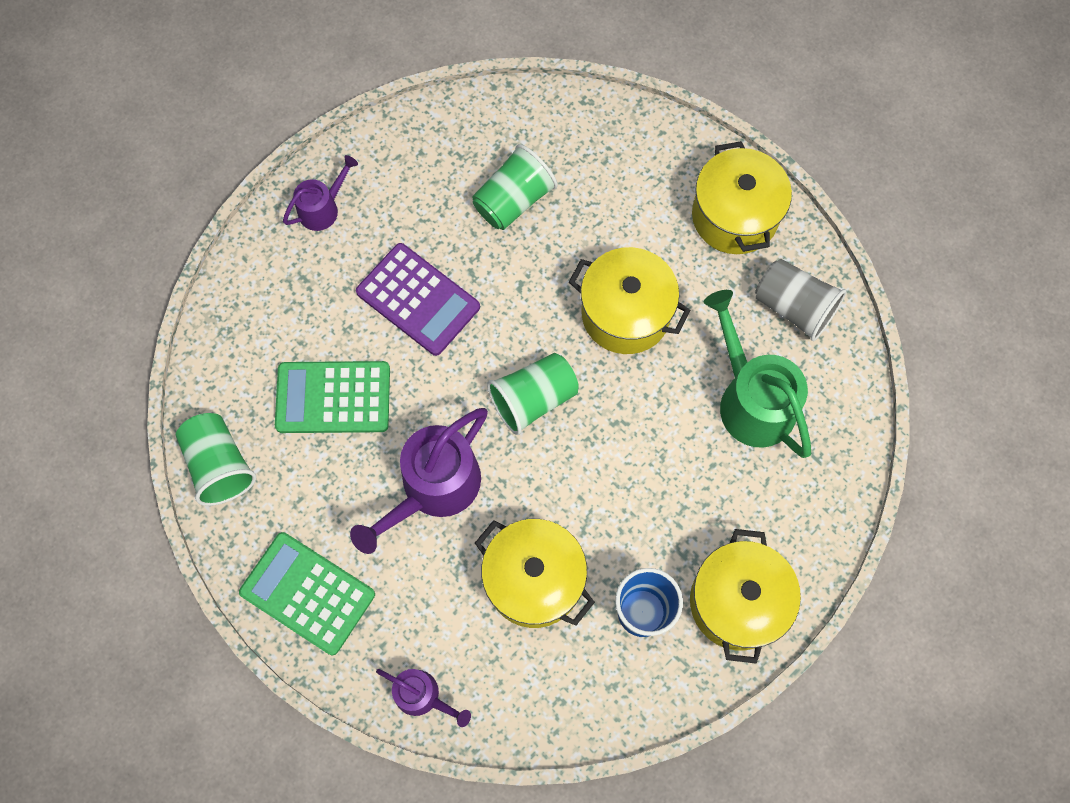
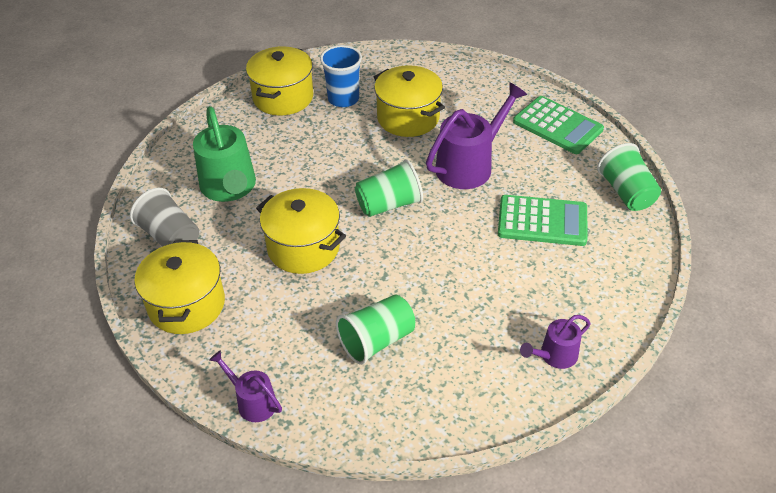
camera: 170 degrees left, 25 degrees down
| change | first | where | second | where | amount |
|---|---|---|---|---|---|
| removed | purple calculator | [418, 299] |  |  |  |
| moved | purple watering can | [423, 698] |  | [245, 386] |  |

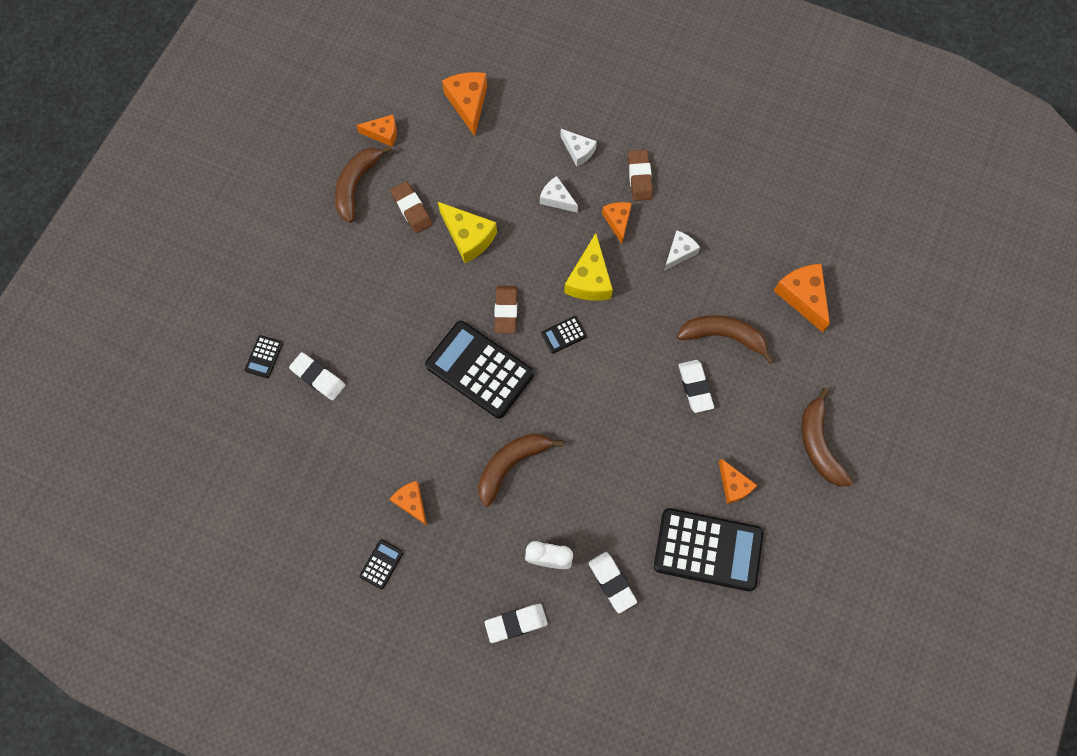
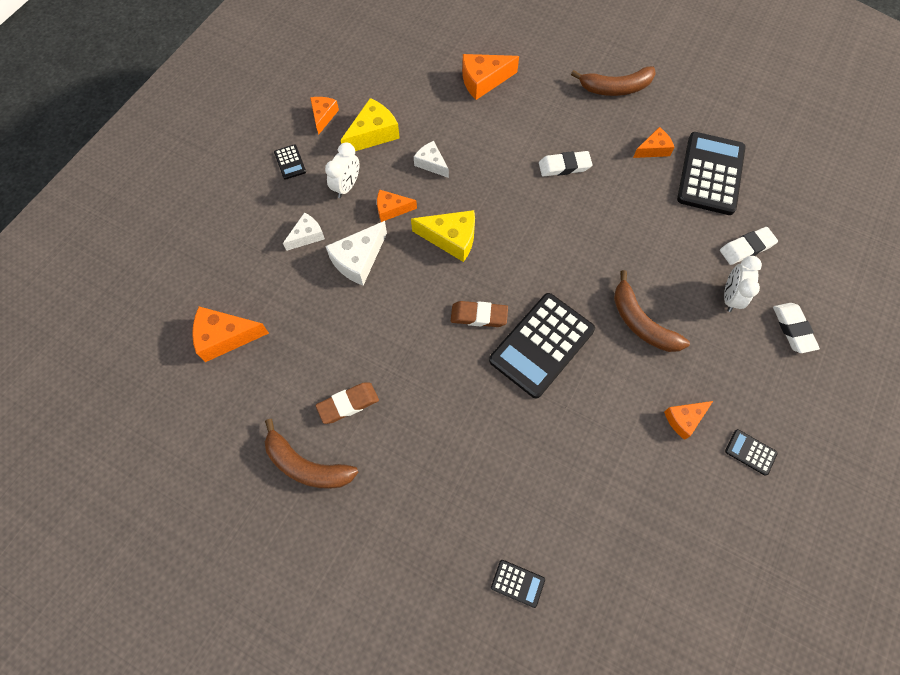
camera: 85 degrees left, 5 degrees down
| change | first | where | second | where | amount |
|---|---|---|---|---|---|
| removed | white eraser | [317, 376] |  |  |  |
| removed | brown banana | [725, 339] |  |  |  |
| moved | orange cheese | [376, 131] |  | [324, 116] |  |
| moved | yellow cheese | [467, 232] |  | [370, 124] |  |
| moved | black calculator | [564, 335] |  | [290, 162] |  |
| replaced | brown eraser | [640, 175] | white clock | [342, 170] |  |
| resized | white cheese | [559, 194] |  | [356, 253] | x1.58 |

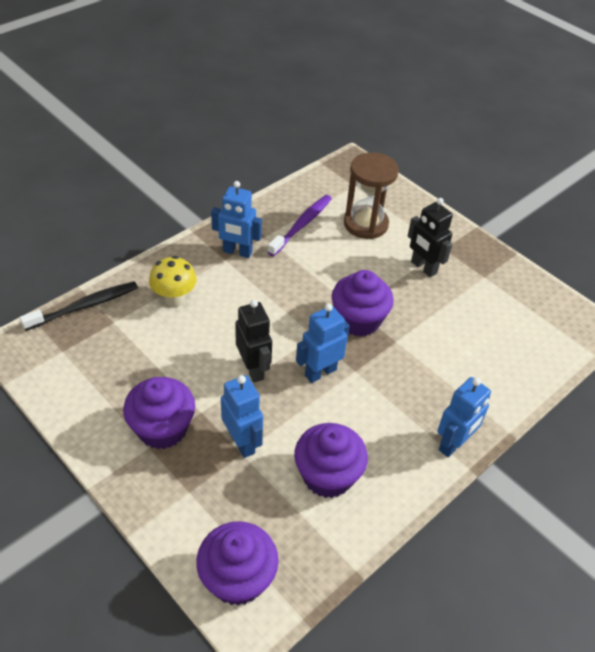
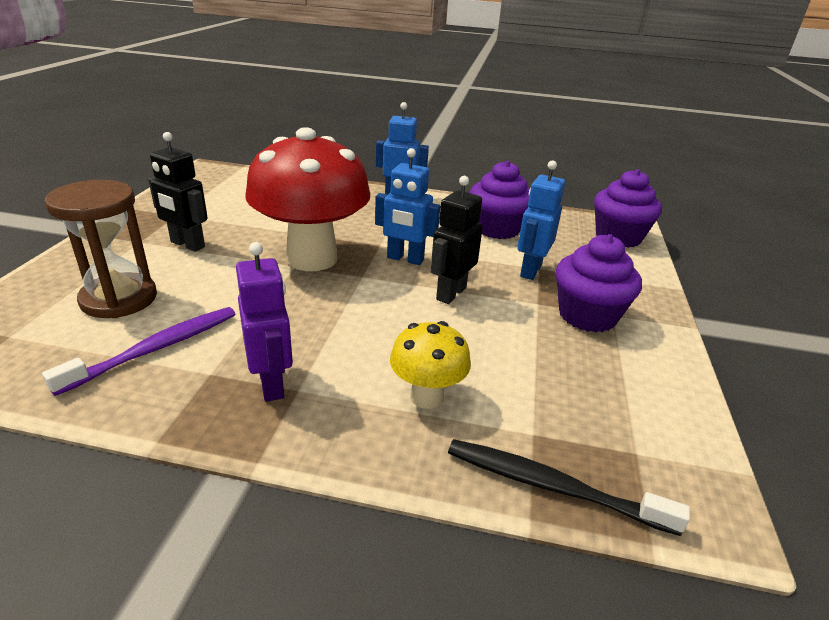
camera: 125 degrees left, 15 degrees down
| change | first | where | second | where | amount |
|---|---|---|---|---|---|
| replaced | purple cupcake | [363, 303] | red mushroom | [308, 199] |  |
| recoloured | blue robot | [236, 219] | purple robot | [264, 322] |  |
| turned | purple toothbrush | [300, 225] |  | [138, 351] | 135 degrees clockwise |
| turned | black robot | [430, 237] |  | [178, 192] | 105 degrees clockwise |

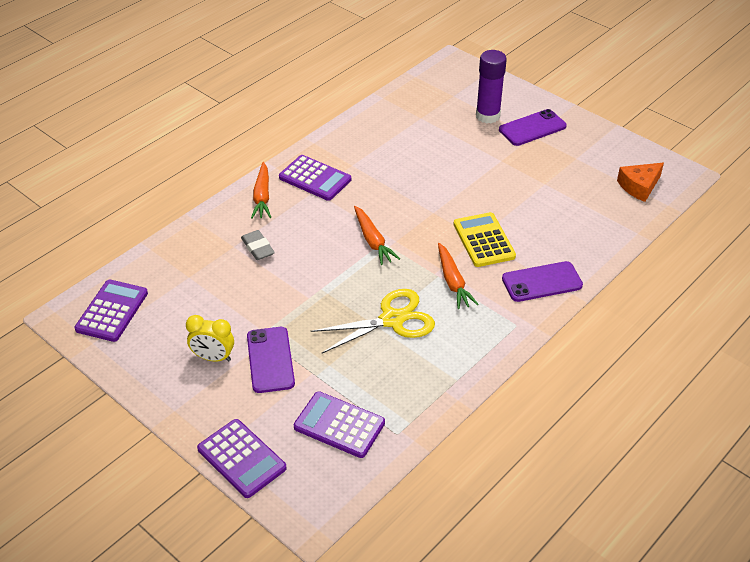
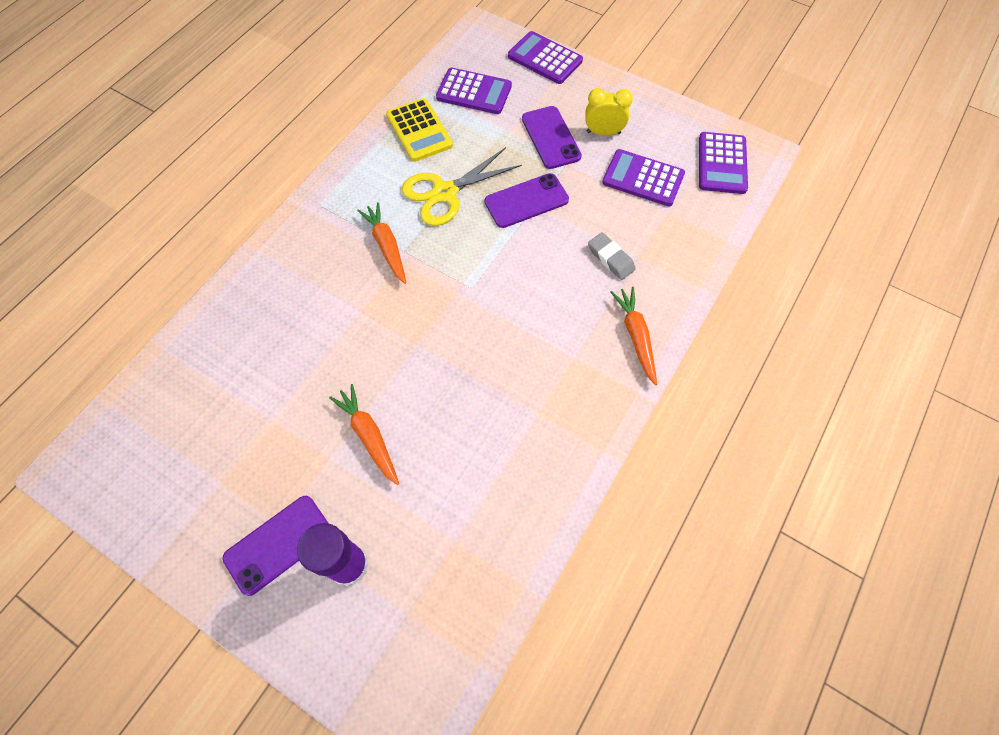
camera: 170 degrees right, 20 degrees up
| change | first | where | second | where | amount |
|---|---|---|---|---|---|
| removed | orange cheese | [640, 182] |  |  |  |
| moved | purple calculator | [315, 178] |  | [643, 177] |  |
| moved | orange carrot | [377, 235] |  | [364, 434] |  |
| moved | yellow calculator | [484, 239] |  | [419, 130] |  |
| moved | purple phone | [542, 281] |  | [527, 200] |  |

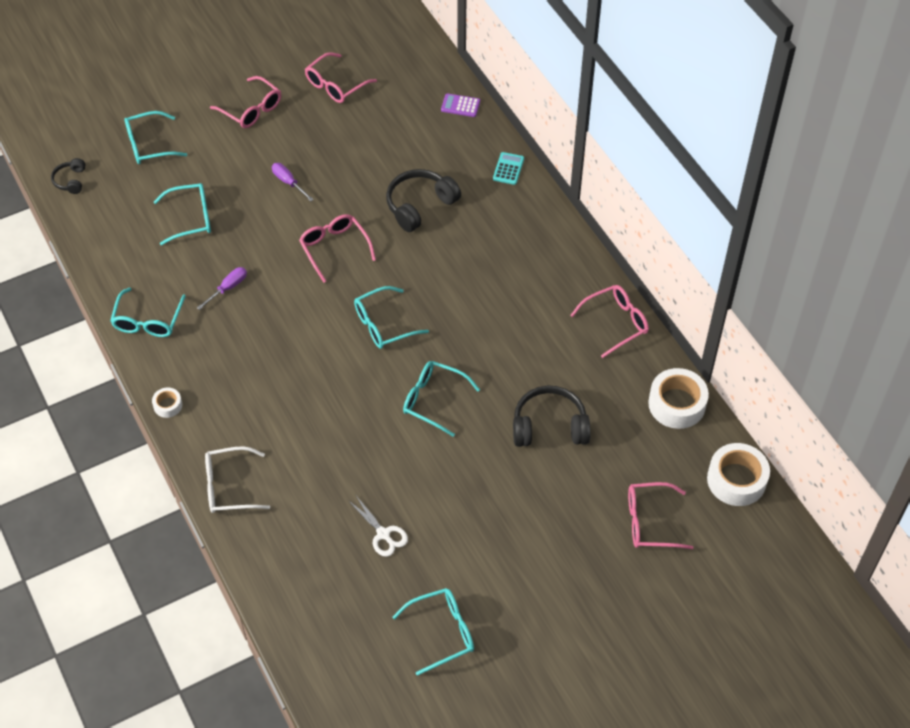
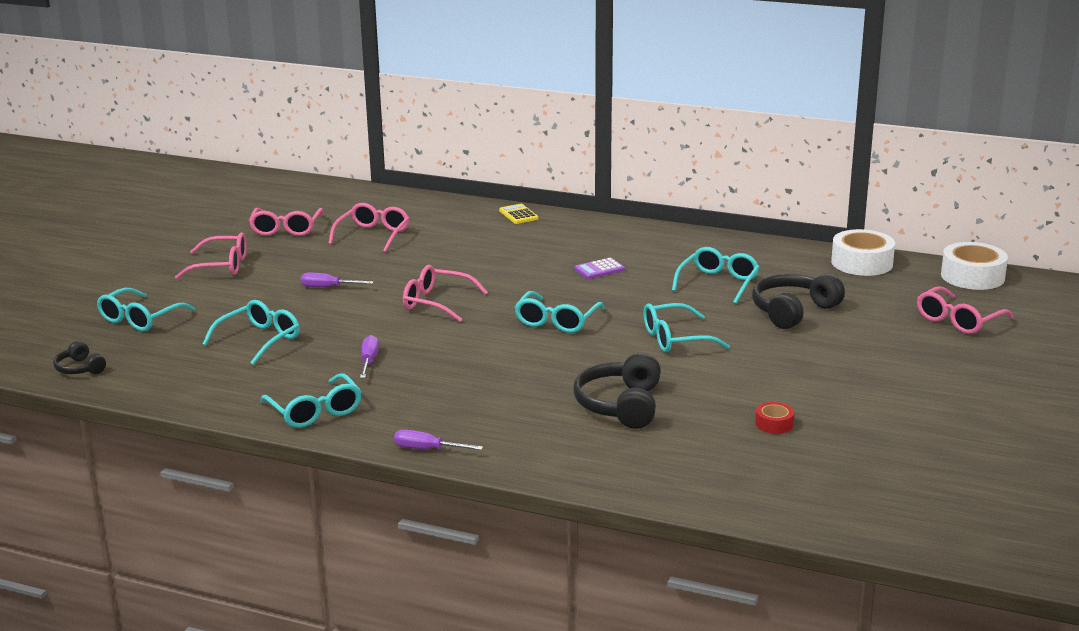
camera: 40 degrees left, 30 degrees down
| change | first | where | second | where | amount |
|---|---|---|---|---|---|
| removed | white glasses | [237, 479] |  |  |  |
| moved | black headphones | [423, 200] |  | [617, 391] |  |
| moved | turquoise glasses | [433, 632] |  | [716, 275] |  |
| moved | purple calculator | [460, 105] |  | [599, 268] |  |
| moved | pink glasses | [609, 321] |  | [369, 228] |  |
| replaced | white tape | [167, 403] | purple screwdriver | [438, 440] |  |
| replaced | white scissors | [378, 526] | red tape | [774, 418] |  |
| recoloured | turquoise calculator | [508, 168] | yellow calculator | [519, 214] |  |

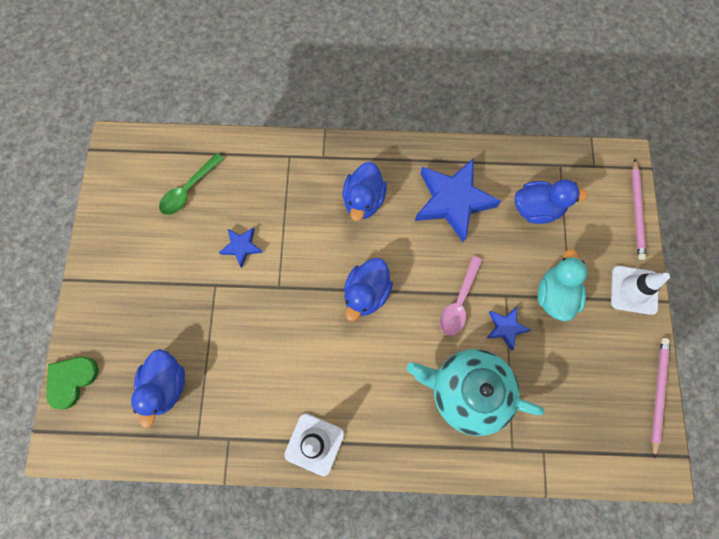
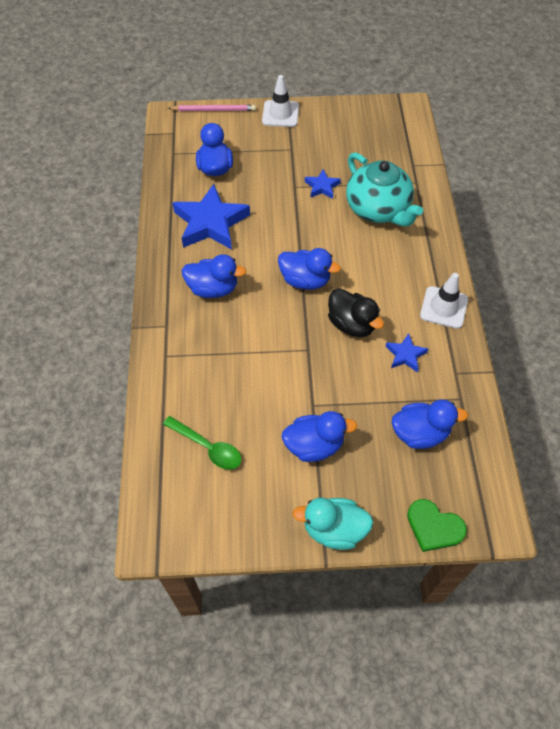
camera: 95 degrees left, 15 degrees down
| change | first | where | second | where | amount |
|---|---|---|---|---|---|
| removed | pink spoon | [461, 296] |  |  |  |
| removed | pink pencil | [660, 398] |  |  |  |
| added |  |  | blue duck | [319, 436] |  |
| added |  |  | black duck | [356, 313] |  |
| moved | blue star | [241, 247] |  | [406, 352] |  |
| moved | turquoise duck | [562, 285] |  | [333, 524] |  |
| turned | turquoise teapot | [475, 392] |  | [384, 189] | 45 degrees counterclockwise |

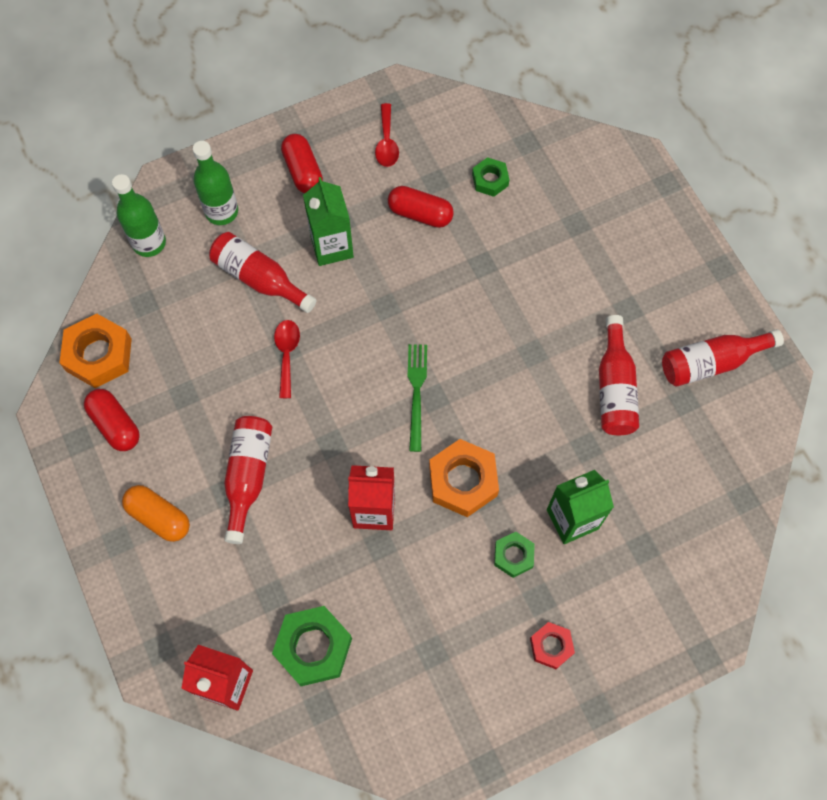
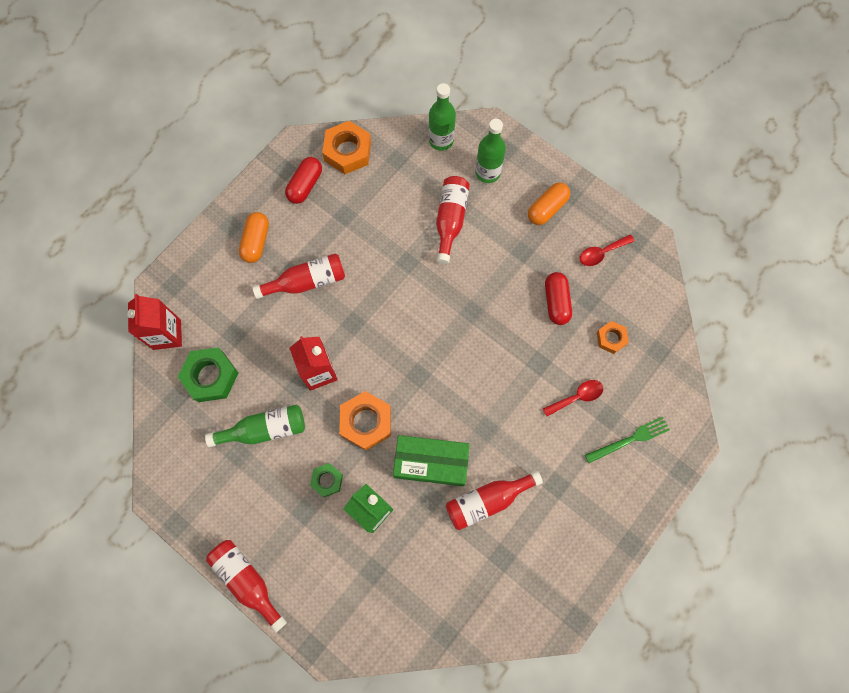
camera: 65 degrees right, 5 degrees up
| change | first | where | second | where | amount |
|---|---|---|---|---|---|
| removed | green carton | [328, 221] |  |  |  |
| removed | red nut | [552, 645] |  |  |  |
| added |  |  | green bottle | [255, 426] |  |
| added |  |  | green box | [431, 460] |  |
| moved | red spoon | [287, 359] |  | [573, 398] |  |
| moved | green fork | [417, 398] |  | [627, 440] |  |
| moved | red bottle | [723, 358] |  | [246, 586] |  |
| recoloured | red capsule | [302, 163] | orange capsule | [549, 203] |  |
| recoloured | green nut | [491, 177] | orange nut | [613, 337] |  |

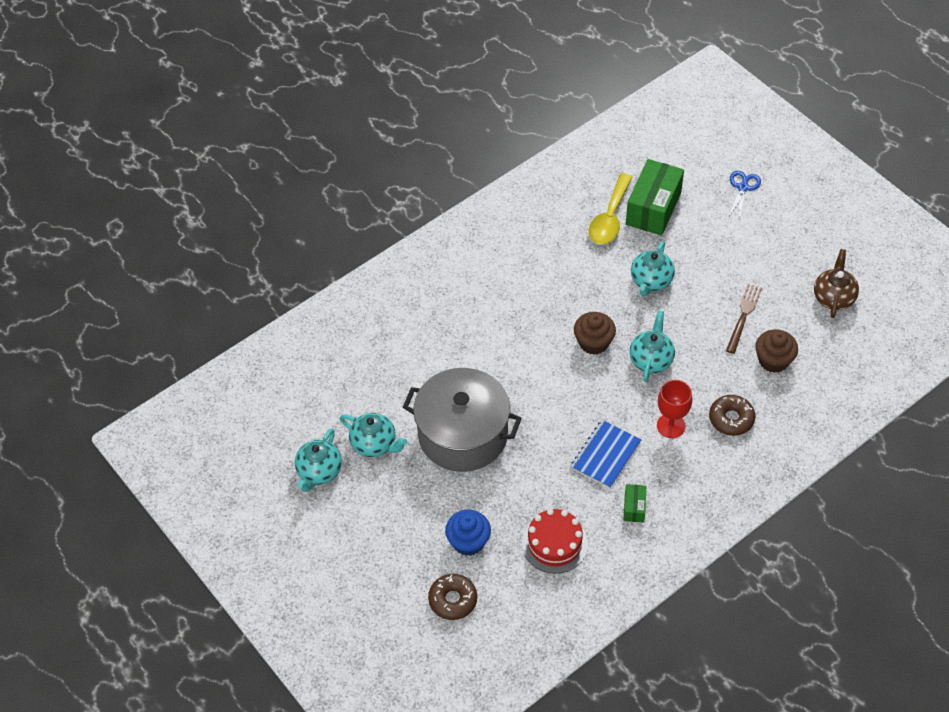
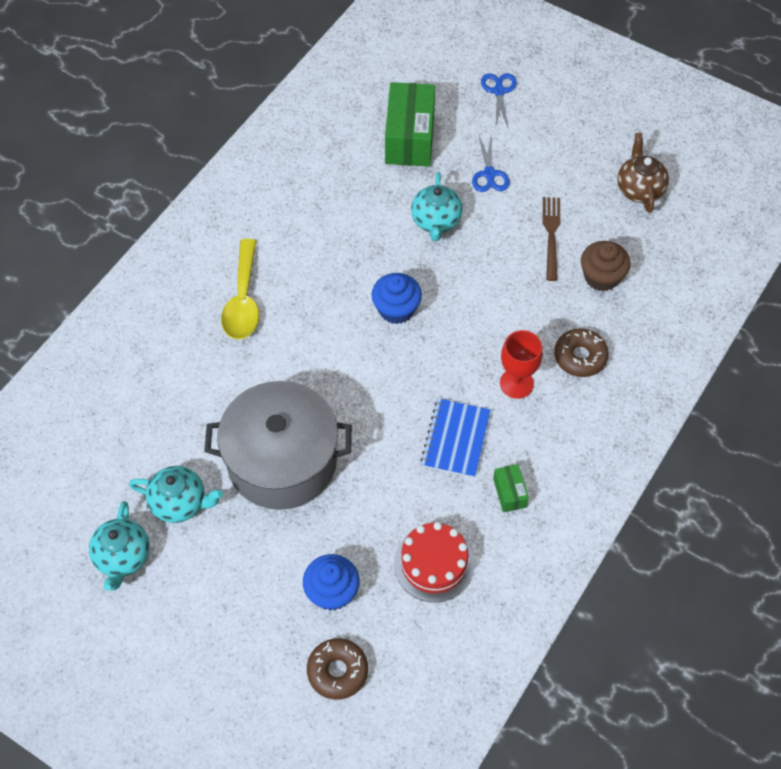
camera: 20 degrees left, 5 degrees up
| change | first | where | second | where | amount |
|---|---|---|---|---|---|
| removed | turquoise teapot | [652, 346] |  |  |  |
| added |  |  | blue scissors | [491, 164] |  |
| moved | yellow spoon | [611, 209] |  | [240, 289] |  |
| recoloured | brown cupcake | [595, 333] | blue cupcake | [397, 298] |  |

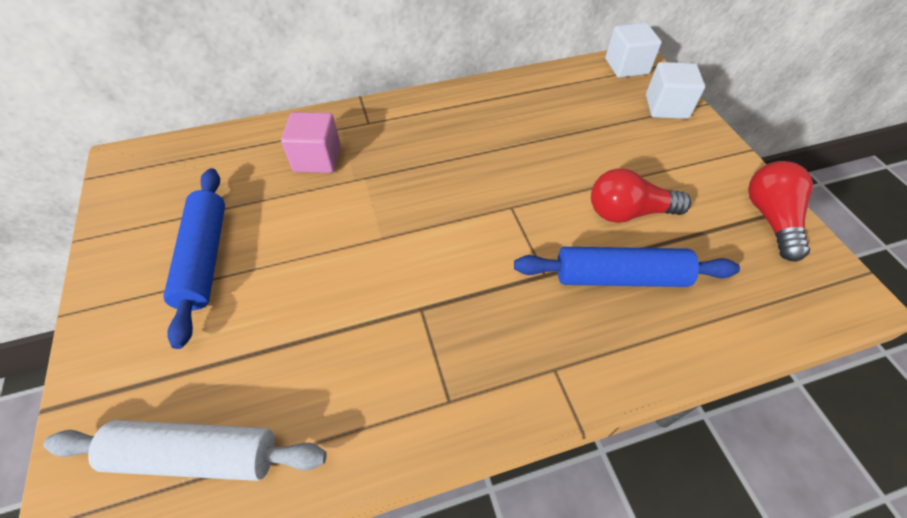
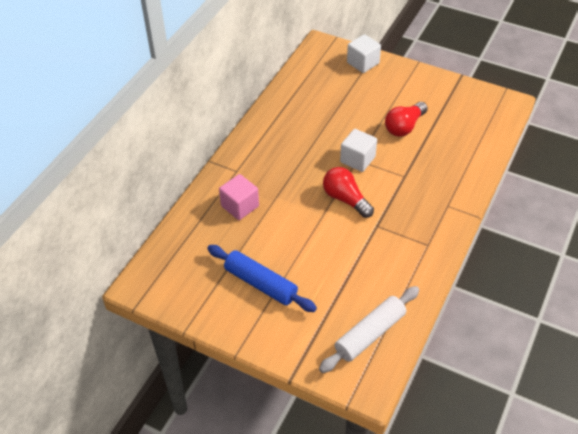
camera: 45 degrees left, 5 degrees down
| change | first | where | second | where | amount |
|---|---|---|---|---|---|
| removed | blue rolling pin | [627, 267] |  |  |  |
| moved | white cube | [633, 50] |  | [358, 150] |  |
| moved | red light bulb | [780, 211] |  | [348, 192] |  |

